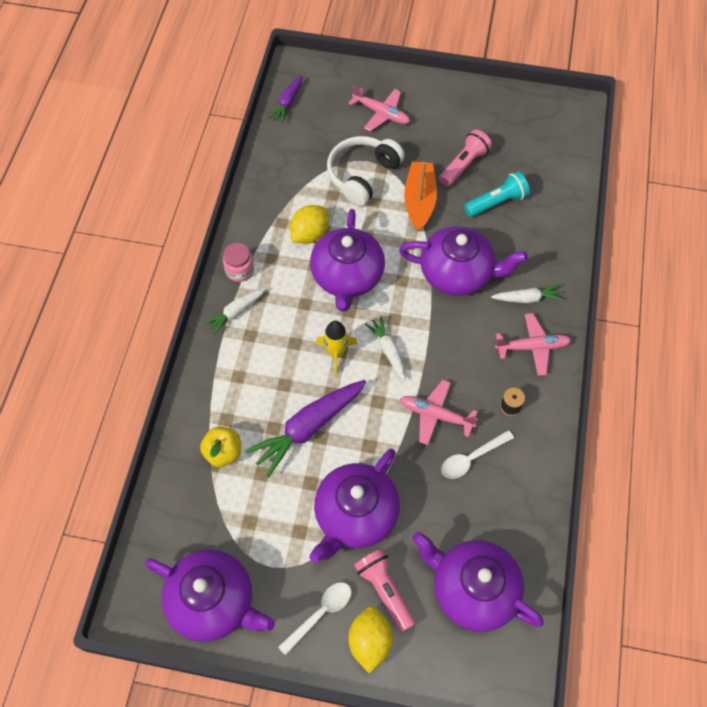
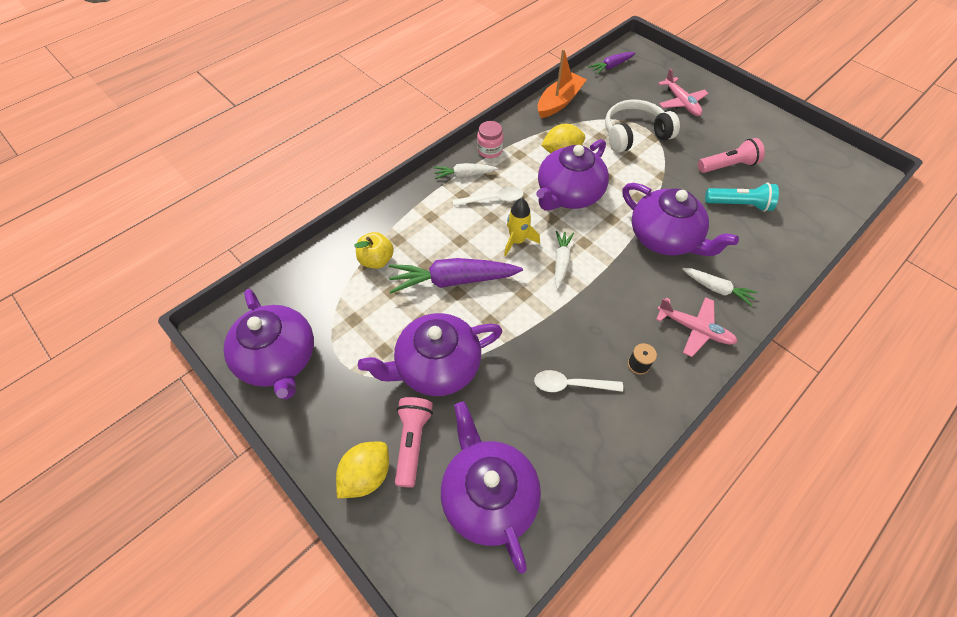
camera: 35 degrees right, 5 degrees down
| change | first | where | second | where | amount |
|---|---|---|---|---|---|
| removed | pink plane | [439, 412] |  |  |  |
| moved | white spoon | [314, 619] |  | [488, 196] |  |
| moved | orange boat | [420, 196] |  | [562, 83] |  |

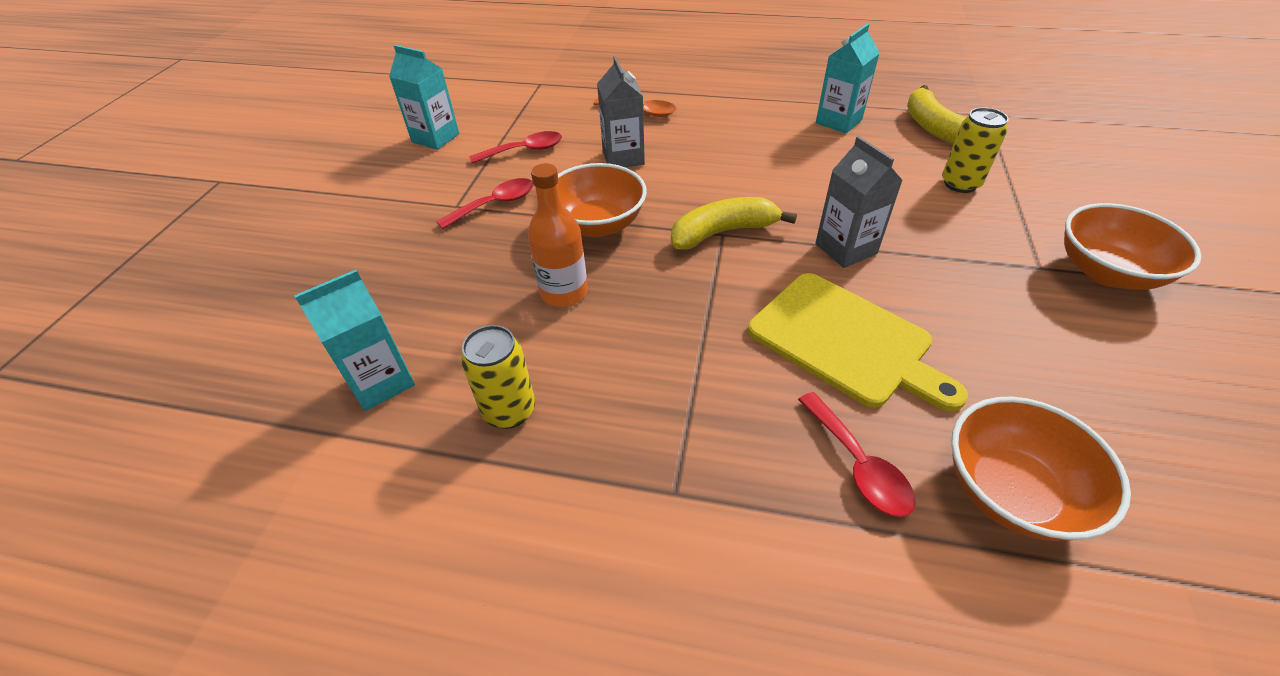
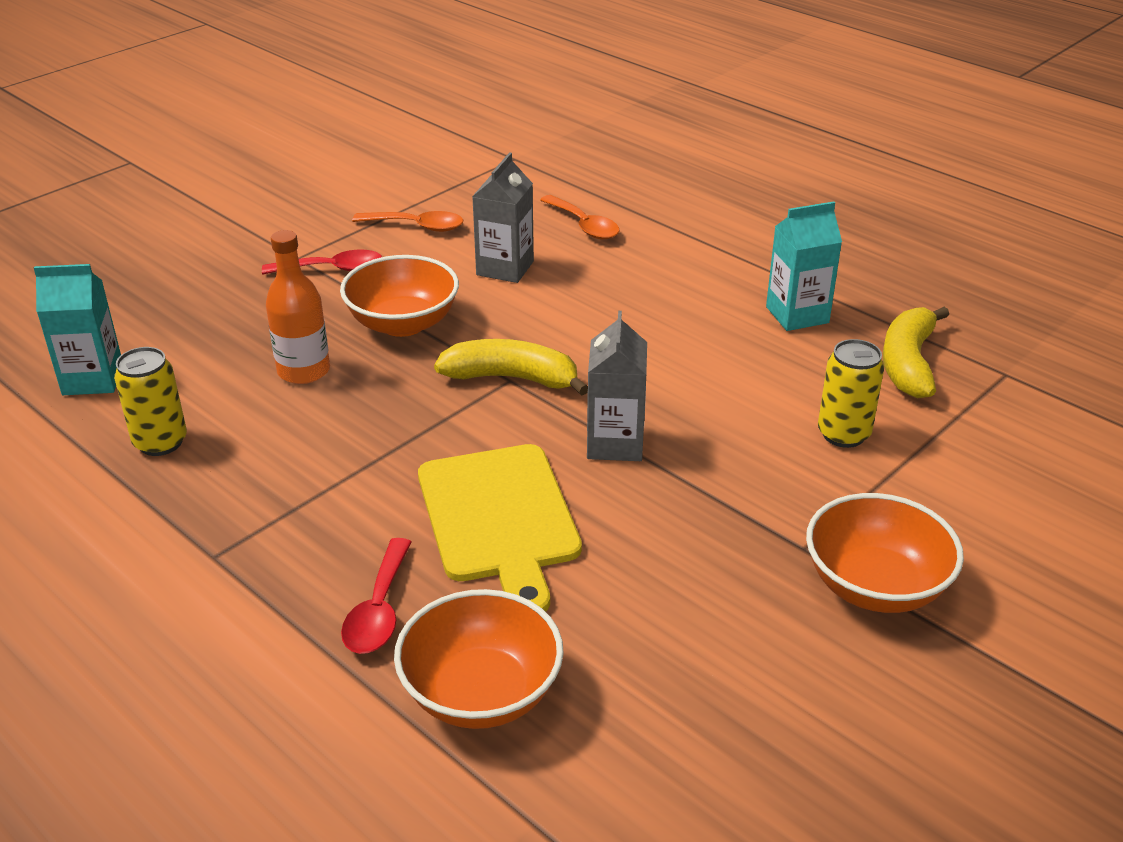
camera: 30 degrees right, 10 degrees down
| change | first | where | second | where | amount |
|---|---|---|---|---|---|
| removed | turquoise carton | [424, 97] |  |  |  |
| recoloured | red spoon | [515, 147] | orange spoon | [407, 221] |  |

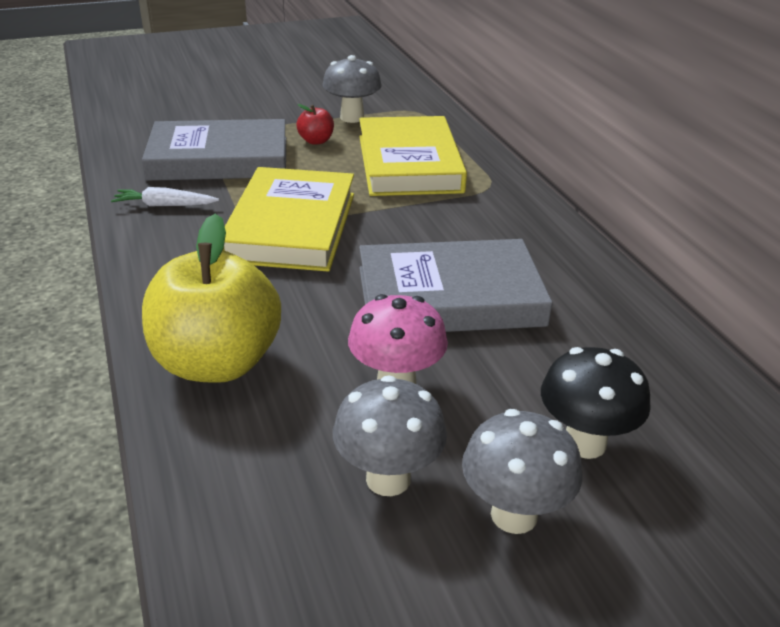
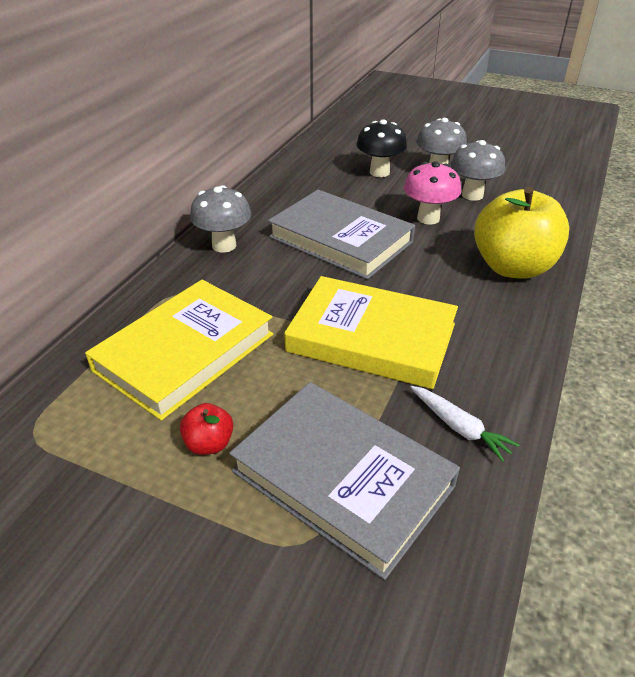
camera: 135 degrees left, 5 degrees up
| change | first | where | second | where | amount |
|---|---|---|---|---|---|
| moved | grey mushroom | [352, 89] |  | [220, 219] |  |
| turned | yellow book | [288, 219] |  | [371, 332] | 60 degrees clockwise |

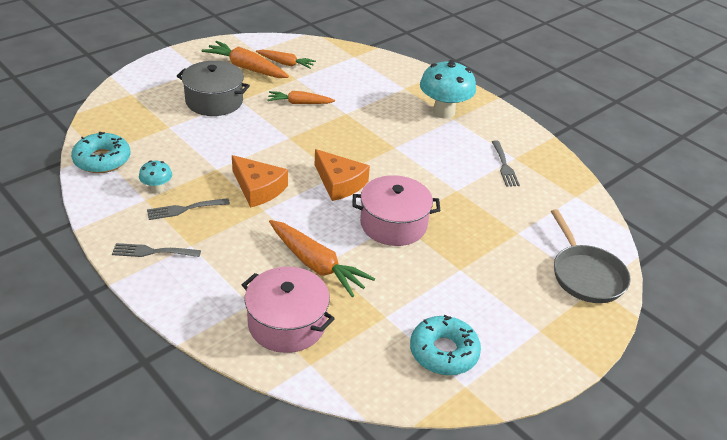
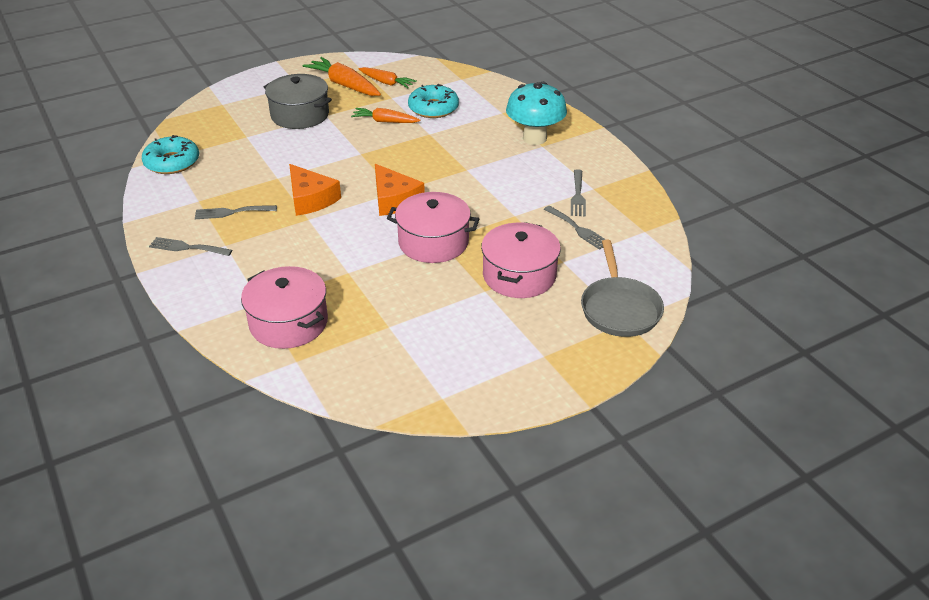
camera: 15 degrees right, 0 degrees up
| change | first | where | second | where | amount |
|---|---|---|---|---|---|
| removed | turquoise mushroom | [155, 176] |  |  |  |
| removed | orange carrot | [322, 258] |  |  |  |
| added |  |  | pink pot | [521, 260] |  |
| added |  |  | grey fork | [575, 228] |  |
| moved | turquoise donut | [445, 345] |  | [433, 101] |  |

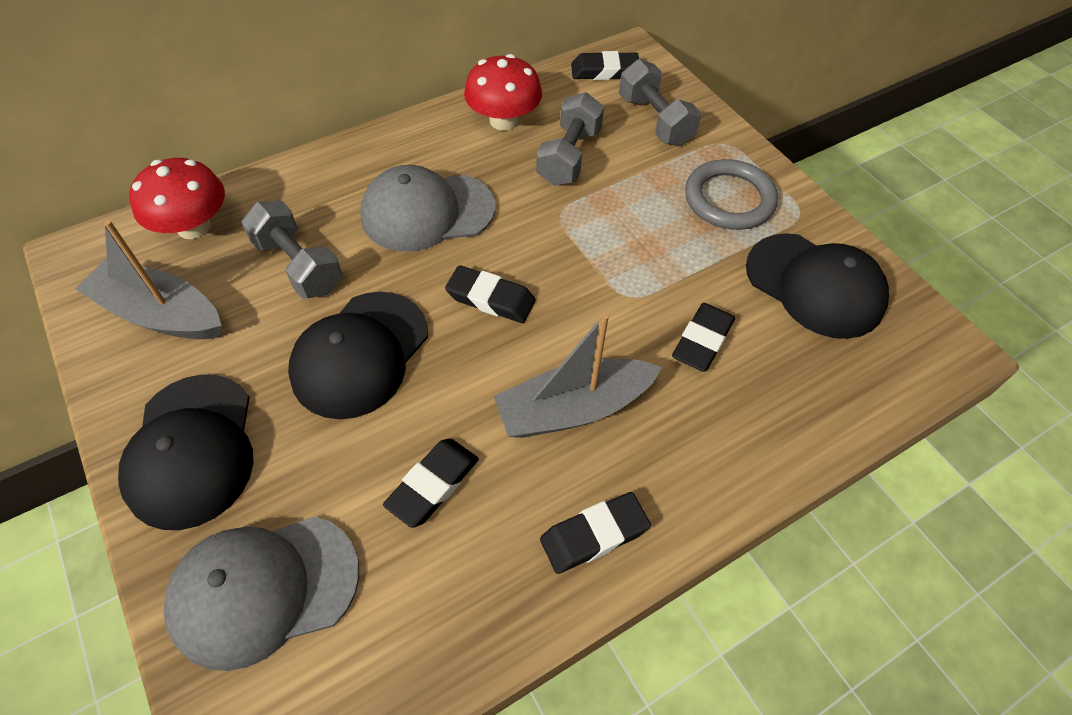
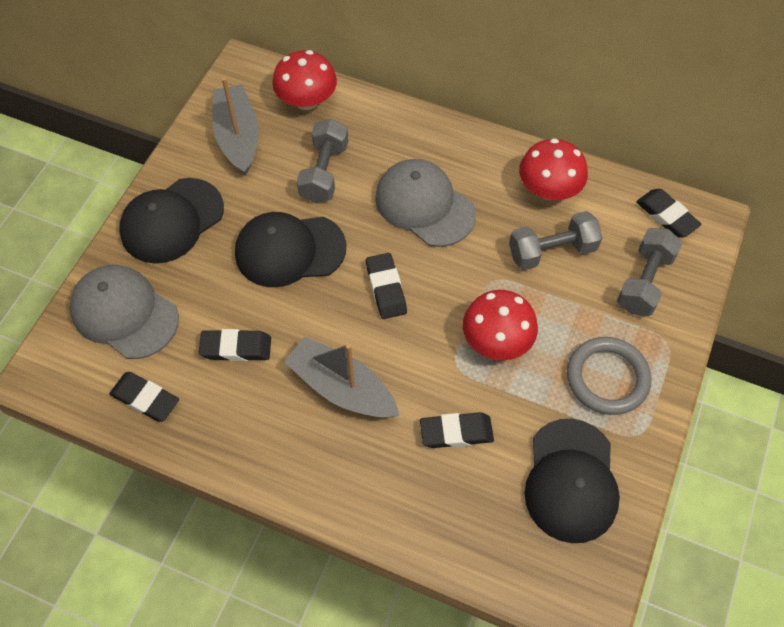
camera: 55 degrees right, 5 degrees up
| change | first | where | second | where | amount |
|---|---|---|---|---|---|
| added |  |  | red mushroom | [500, 325] |  |
| moved | black eraser | [595, 533] |  | [144, 397] |  |

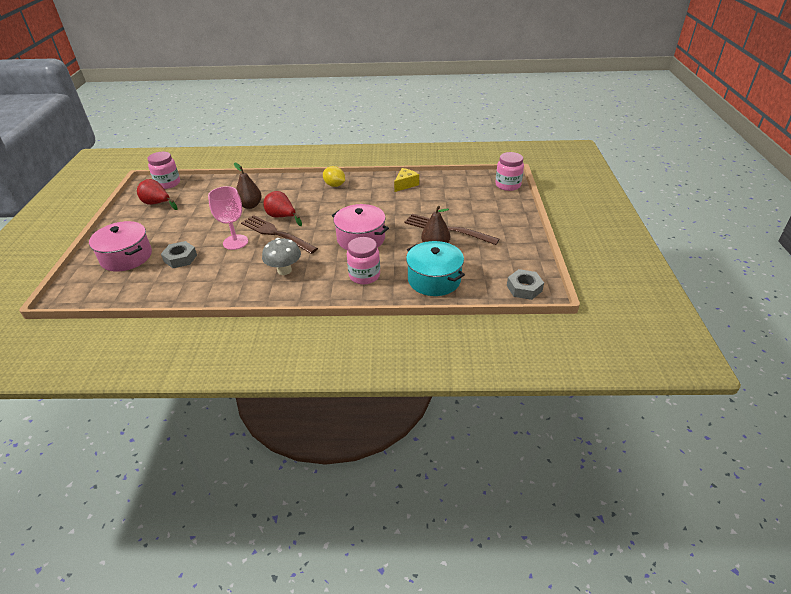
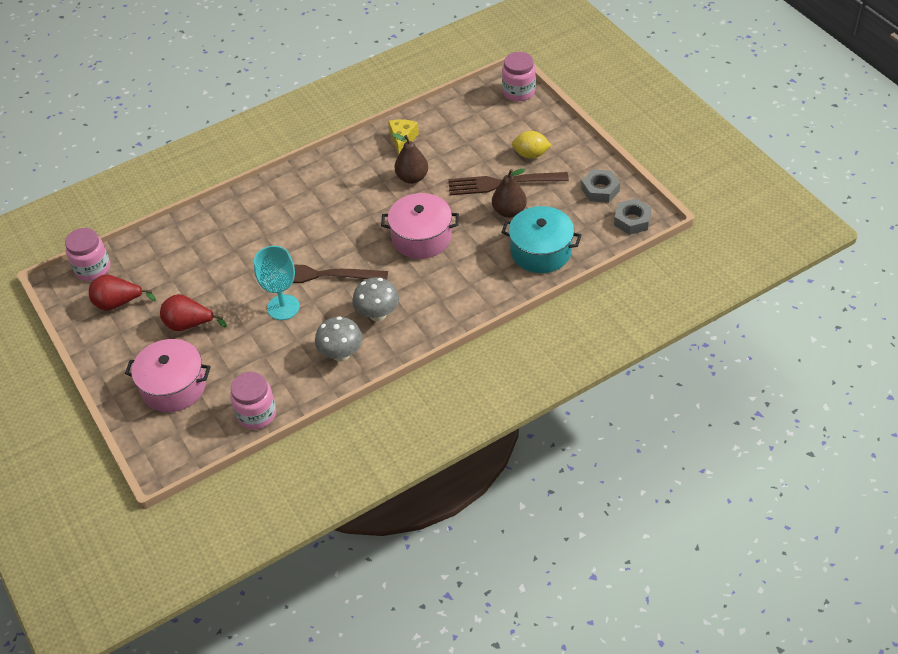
camera: 30 degrees left, 10 degrees up
| change | first | where | second | where | amount |
|---|---|---|---|---|---|
| added |  |  | grey mushroom | [339, 339] |  |
| moved | grey nut | [179, 254] |  | [600, 186] |  |
| moved | brown pear | [248, 186] |  | [410, 158] |  |
| moved | red pear | [282, 208] |  | [193, 312] |  |
| moved | yellow lemon | [334, 176] |  | [532, 145] |  |
| moved | pink jar | [363, 260] |  | [253, 400] |  |
| recoloured | pink goblet | [228, 218] | turquoise goblet | [277, 283] |  |

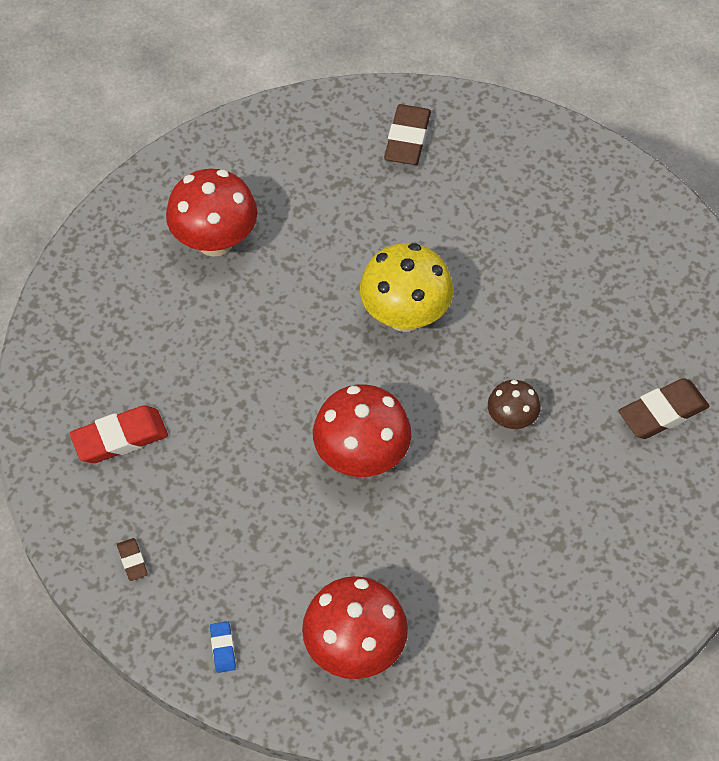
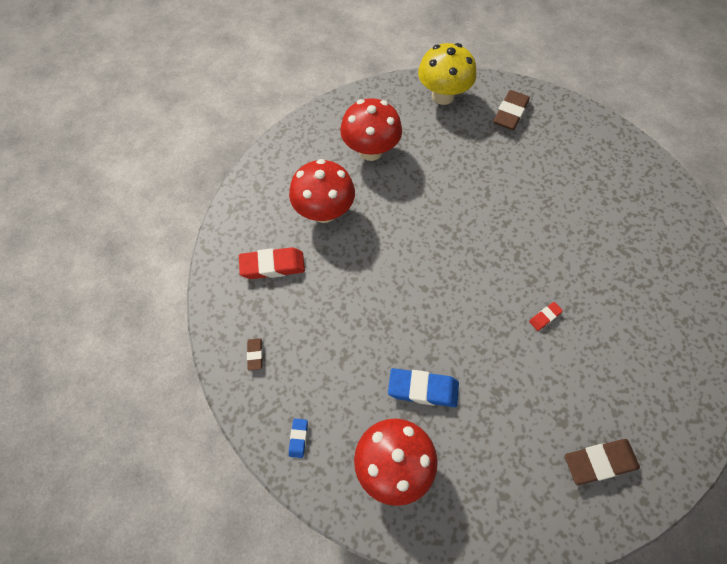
camera: 15 degrees right, 5 degrees up
| change | first | where | second | where | amount |
|---|---|---|---|---|---|
| added |  |  | blue eraser | [423, 387] |  |
| moved | red mushroom | [362, 430] |  | [322, 191] |  |
| moved | yellow mushroom | [406, 287] |  | [447, 74] |  |
| moved | brown eraser | [664, 408] |  | [602, 462] |  |
| replaced | brown mushroom | [514, 404] | red eraser | [546, 316] |  |

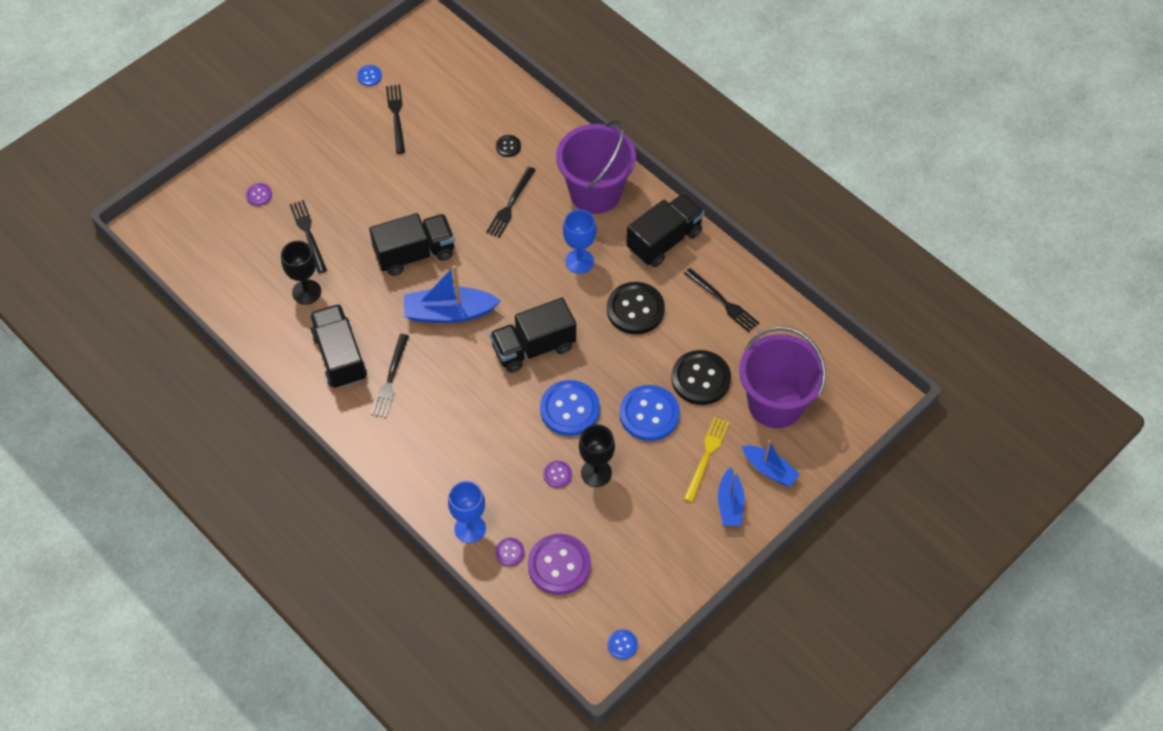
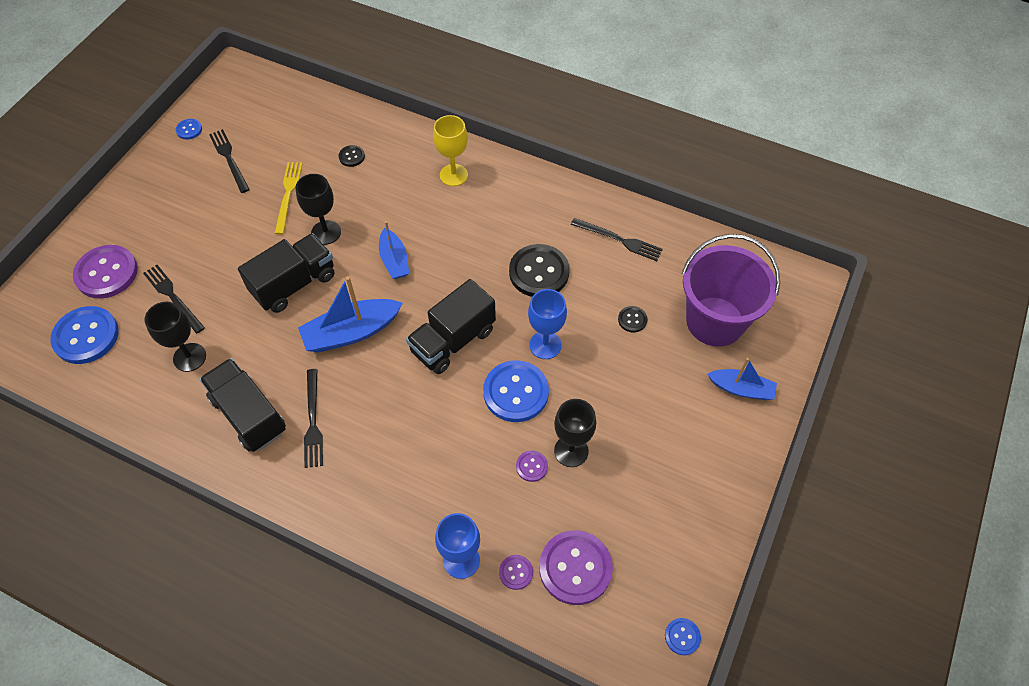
camera: 20 degrees left, 0 degrees up
| change | first | where | second | where | amount |
|---|---|---|---|---|---|
| removed | black fork | [511, 202] |  |  |  |
| removed | black truck | [665, 230] |  |  |  |
| added |  |  | black goblet | [318, 209] |  |
| moved | blue goblet | [579, 241] |  | [547, 324] |  |
| moved | blue button | [650, 413] |  | [84, 335] |  |
| moved | yellow fork | [706, 459] |  | [288, 198] |  |
| moved | blue boat | [731, 496] |  | [394, 250] |  |
| replaced | purple bucket | [596, 167] | yellow goblet | [450, 150] |  |
| resized | purple button | [259, 194] |  | [105, 272] | x2.14 |
| resized | black button | [701, 377] |  | [633, 319] | x0.47 |

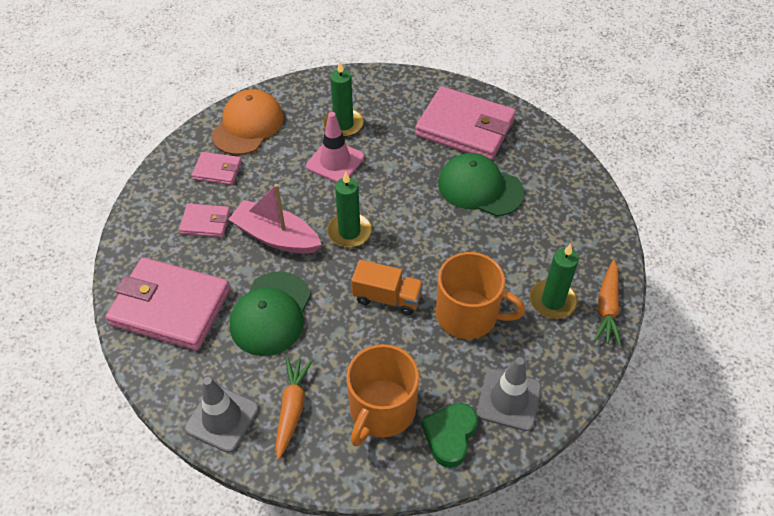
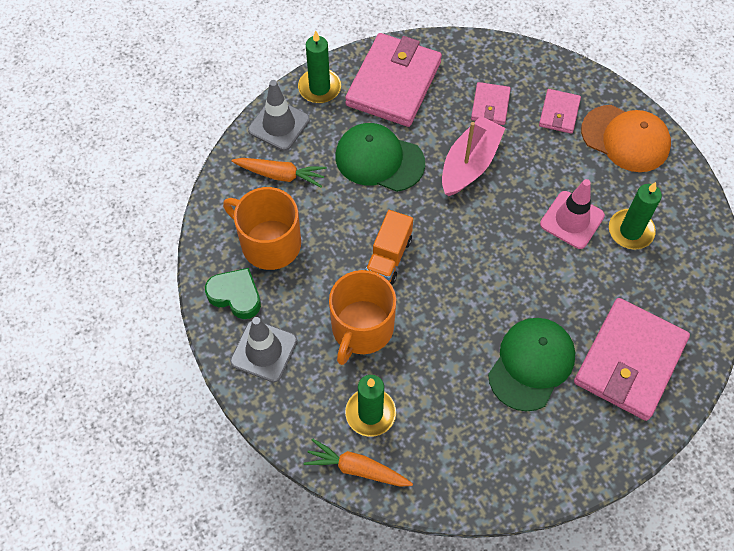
camera: 95 degrees right, 10 degrees up
| change | first | where | second | where | amount |
|---|---|---|---|---|---|
| moved | green candle | [349, 210] |  | [319, 67] |  |

